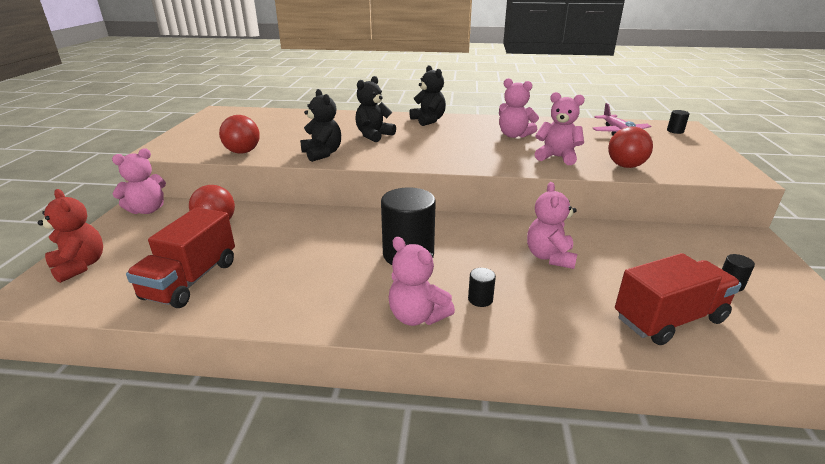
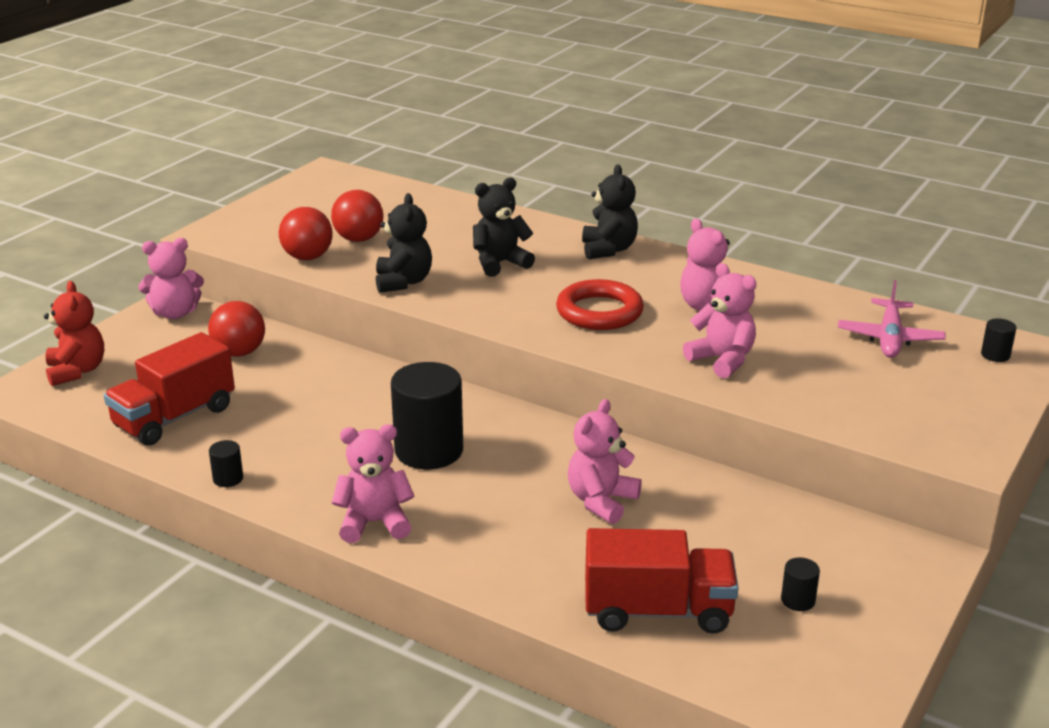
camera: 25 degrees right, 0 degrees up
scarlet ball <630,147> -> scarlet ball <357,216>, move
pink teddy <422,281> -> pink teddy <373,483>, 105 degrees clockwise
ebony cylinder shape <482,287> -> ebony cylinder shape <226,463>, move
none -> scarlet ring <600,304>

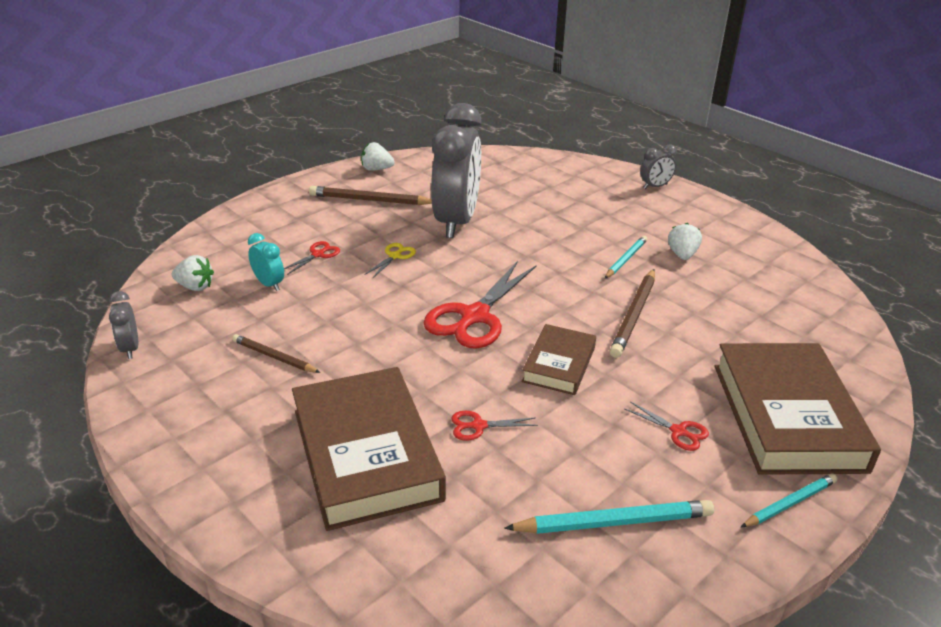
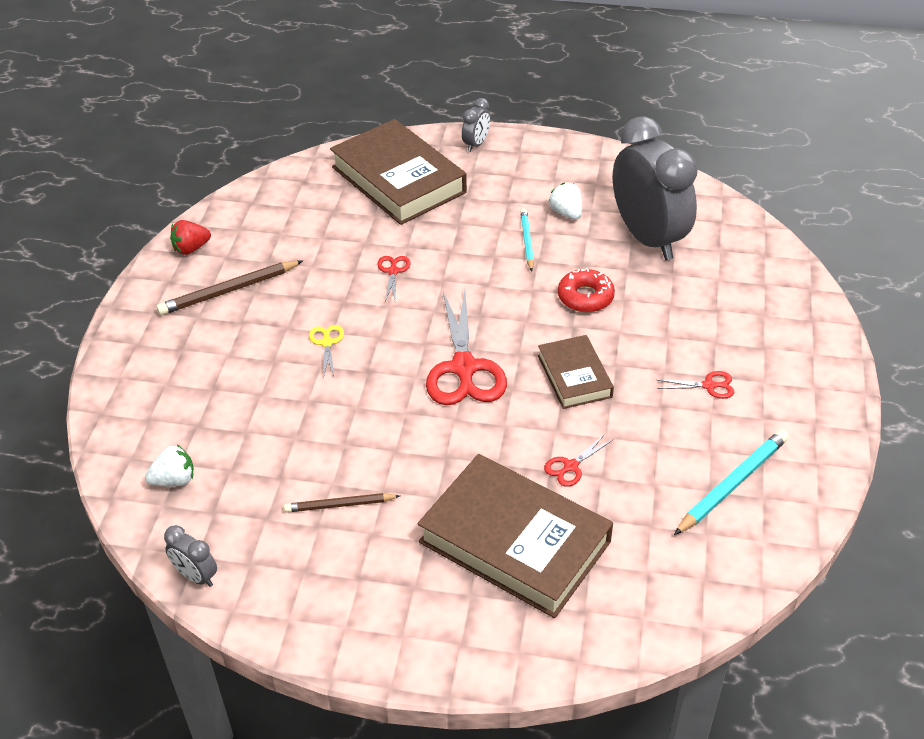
camera: 35 degrees left, 10 degrees up
ash-grey bedside clock <456,170> -> ash-grey bedside clock <655,188>, move
pure white toy strawberry <378,156> -> scarlet toy strawberry <190,237>
teal bedside clock <266,262> -> none
scarlet shears <312,258> -> scarlet shears <394,279>, move
russet wooden pencil <632,313> -> scarlet donut <586,290>
russet book <797,409> -> russet book <398,172>, move
teal wooden pencil <789,500> -> none

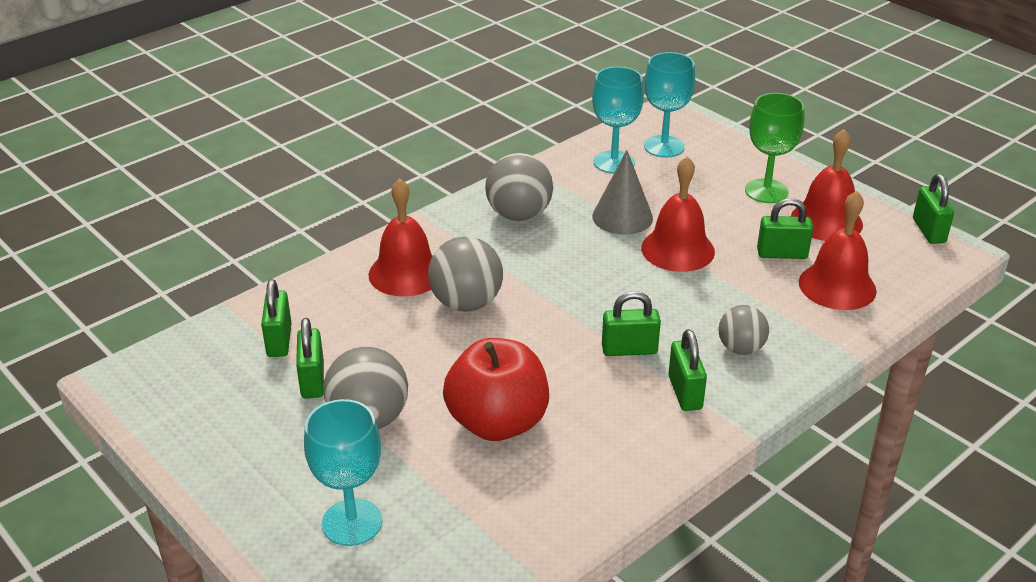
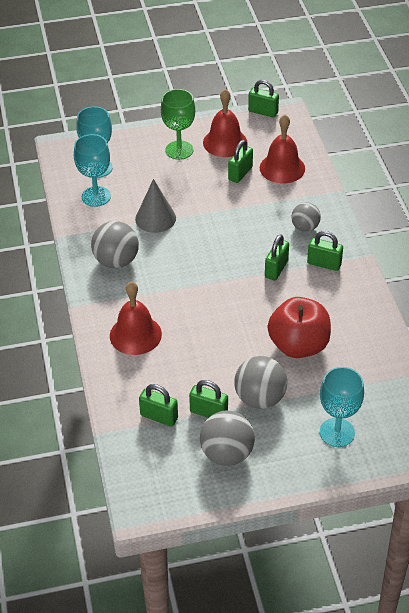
camera: 60 degrees left, 10 degrees up
scarlet school bell <678,214> -> none
ash-grey ball <465,274> -> ash-grey ball <227,438>, move

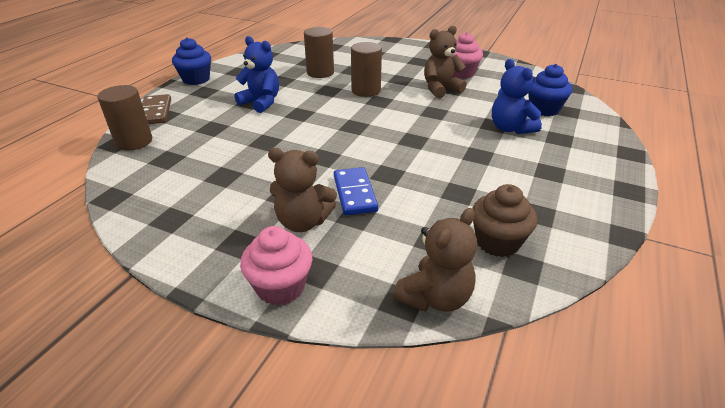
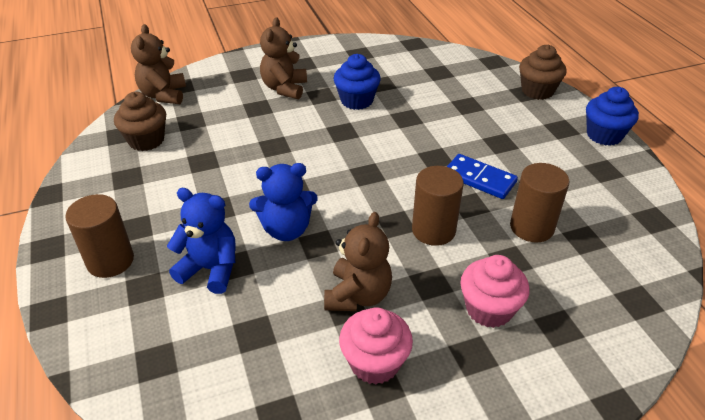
camera: 135 degrees right, 5 degrees up
cobalt teddy <256,74> -> cobalt teddy <283,202>, move
cobalt fairy cake <550,90> -> cobalt fairy cake <357,82>, move
russet cylinder shape <124,118> -> russet cylinder shape <99,236>, move
russet domino <156,109> -> russet fairy cake <543,72>
russet teddy <302,190> -> russet teddy <283,58>, 45 degrees counterclockwise
cobalt domino <356,191> -> cobalt domino <482,176>, move
pink fairy cake <276,266> -> pink fairy cake <494,291>, move

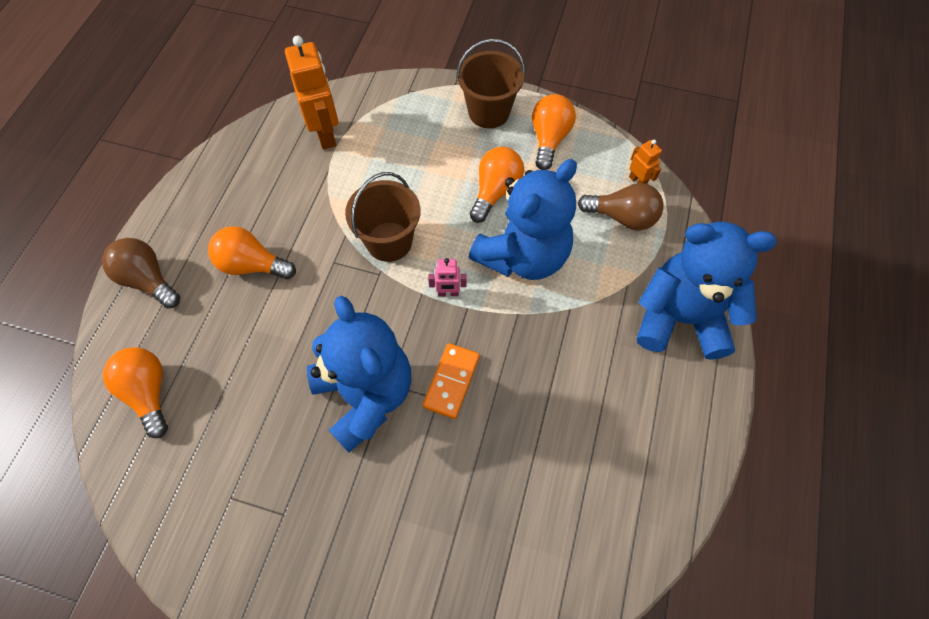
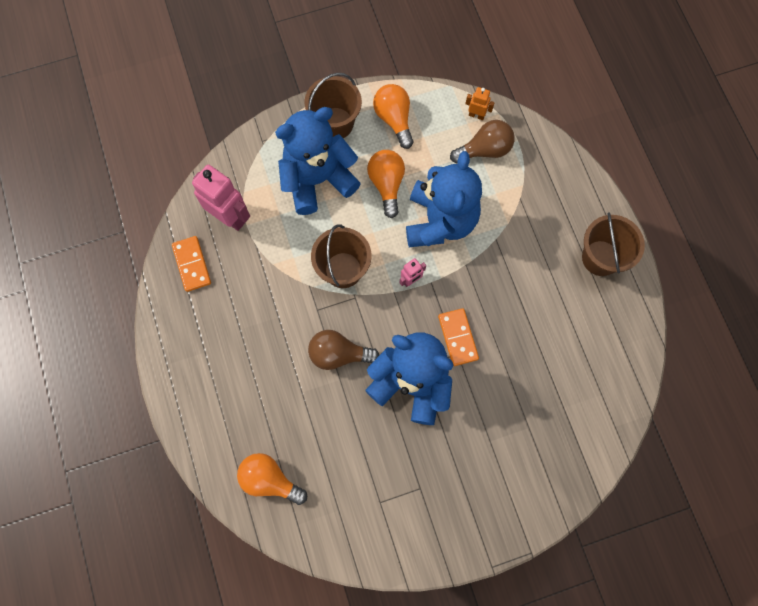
camera: 35 degrees left, 10 degrees up
orange toy robot <311,93> -> pink toy robot <221,197>
cobalt teddy <707,291> -> cobalt teddy <318,161>, move
orange light bulb <252,252> -> none
russet light bulb <141,273> -> russet light bulb <343,350>, move
none -> russet bucket <613,244>
none -> orange domino <191,264>

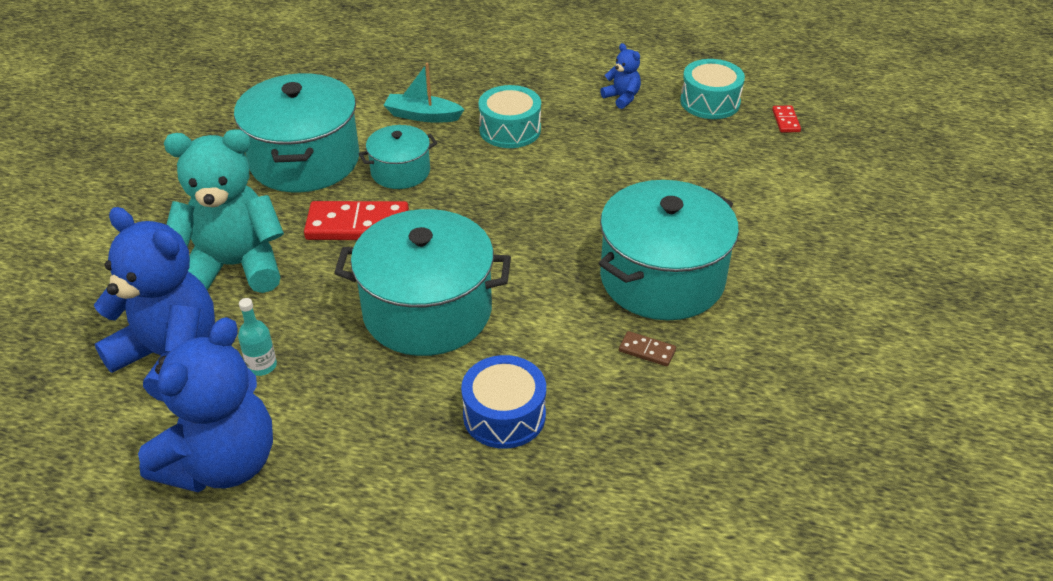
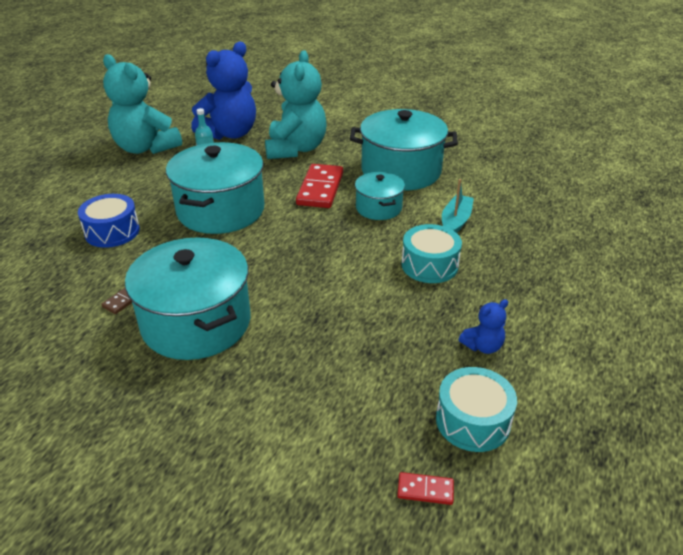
camera: 100 degrees right, 5 degrees down
cobalt teddy <205,405> -> teal teddy <142,104>

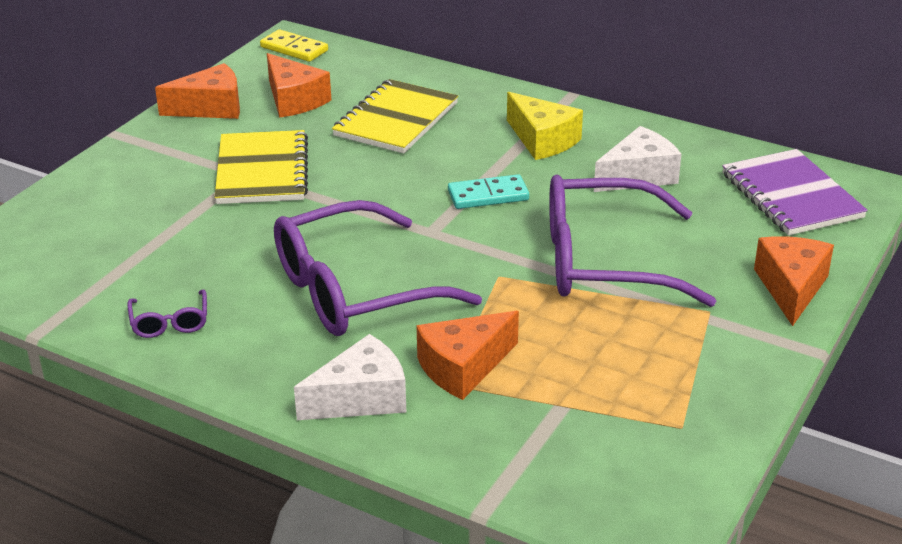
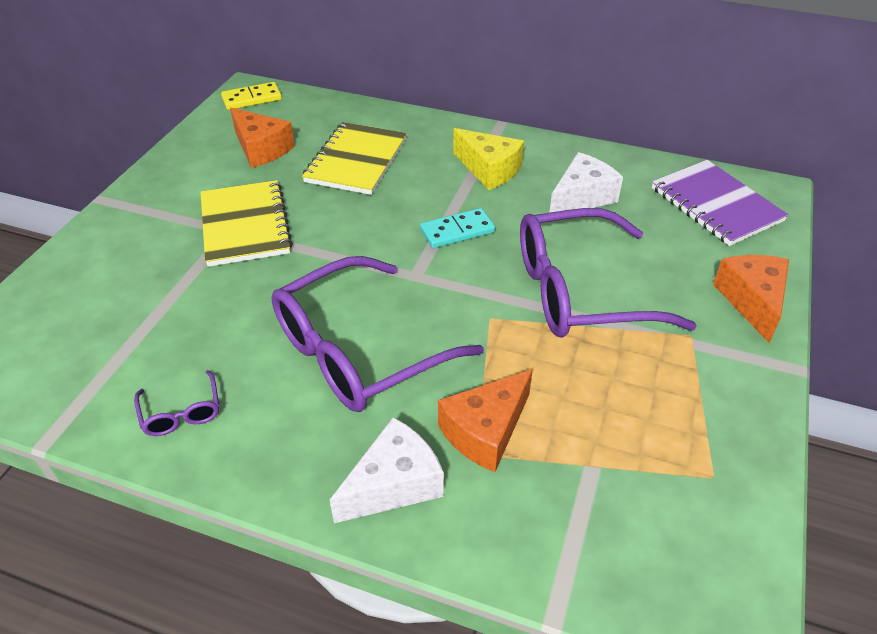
camera: 10 degrees left, 10 degrees up
golden domino <294,45> -> golden domino <251,96>, 45 degrees counterclockwise
orange piece of cheese <197,91> -> none

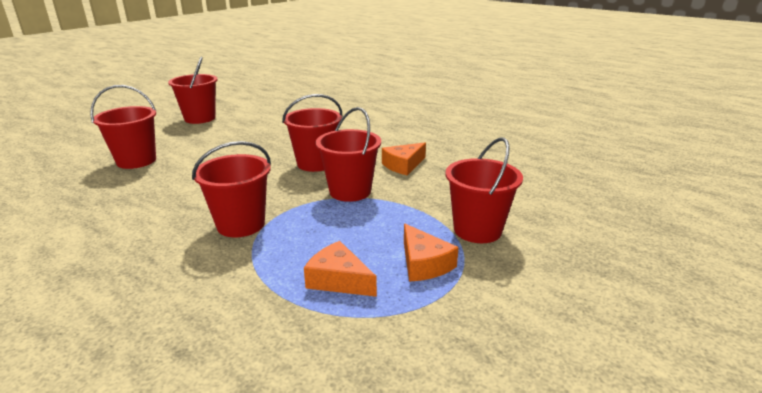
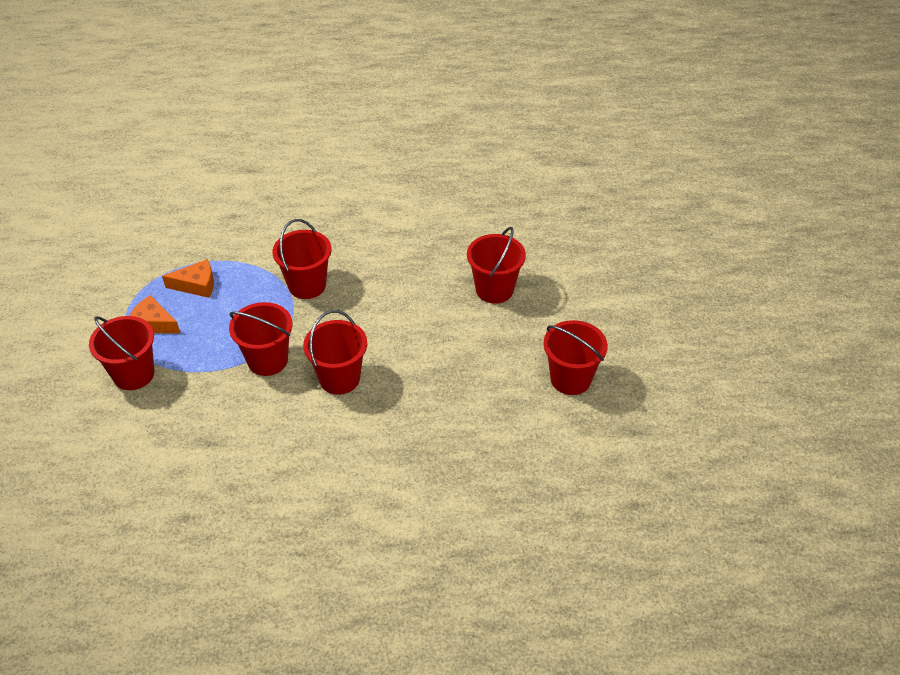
camera: 140 degrees right, 20 degrees up
orange piece of cheese <404,158> -> none

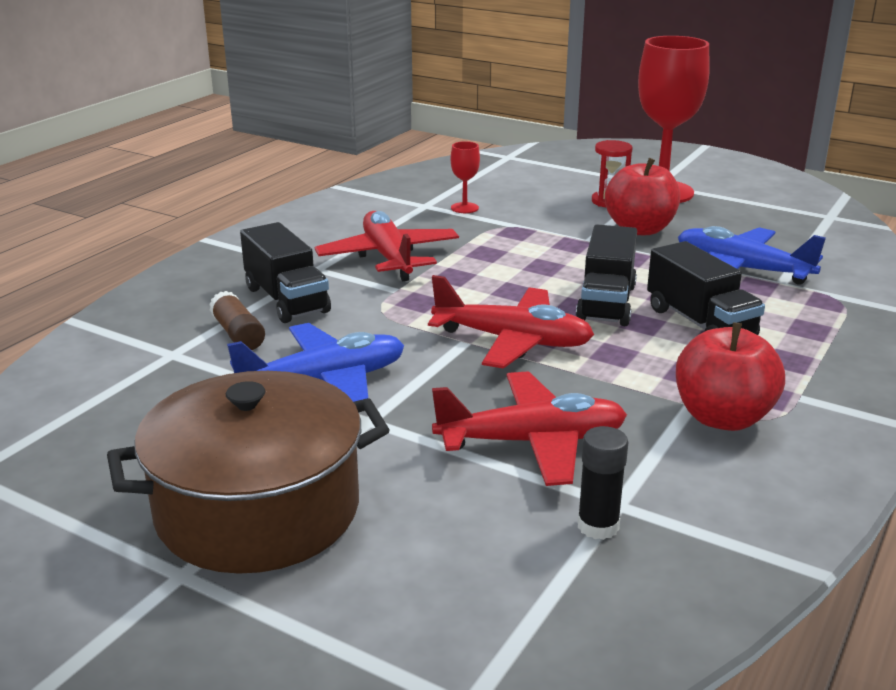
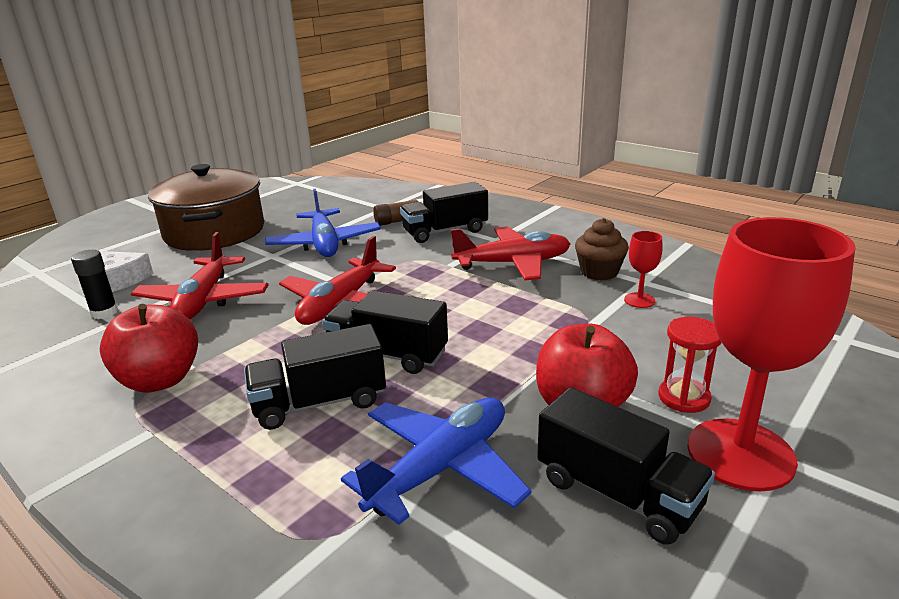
camera: 100 degrees right, 0 degrees up
none -> russet fairy cake <602,249>
none -> pure white piece of cheese <126,271>
none -> ebony truck <626,466>

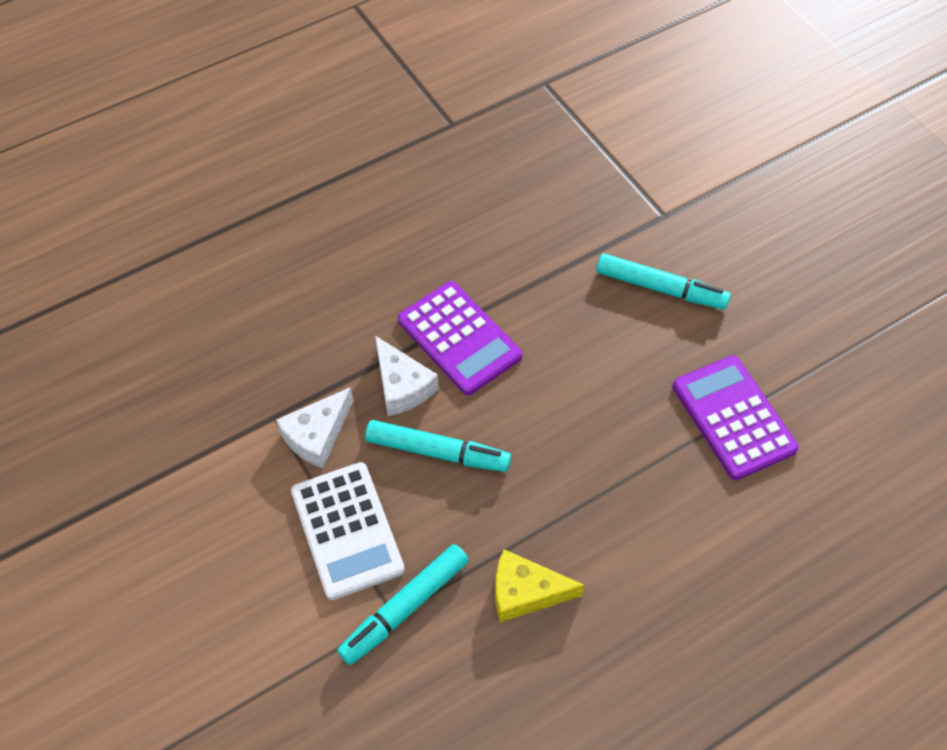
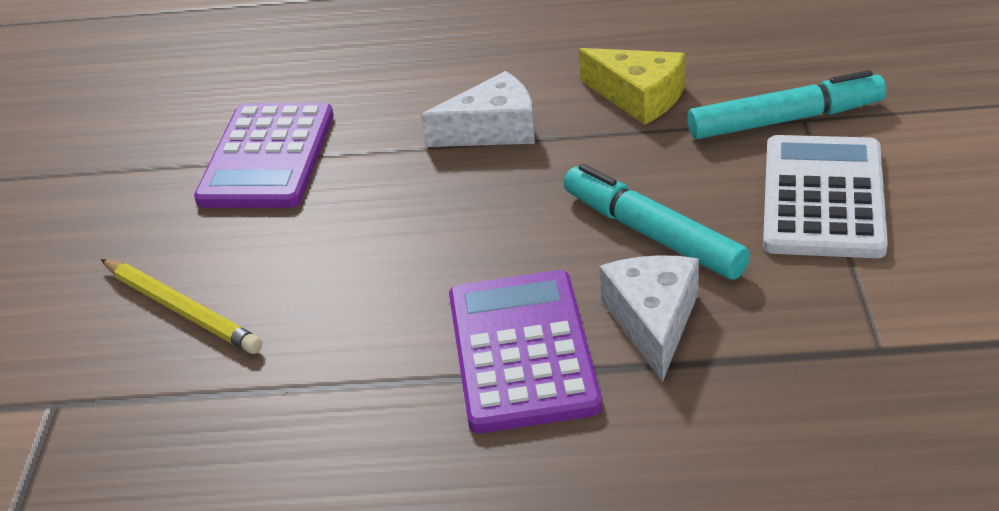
camera: 145 degrees left, 20 degrees down
teal marker <663,281> -> golden wooden pencil <181,306>
pure white piece of cheese <314,427> -> pure white piece of cheese <478,109>, move

